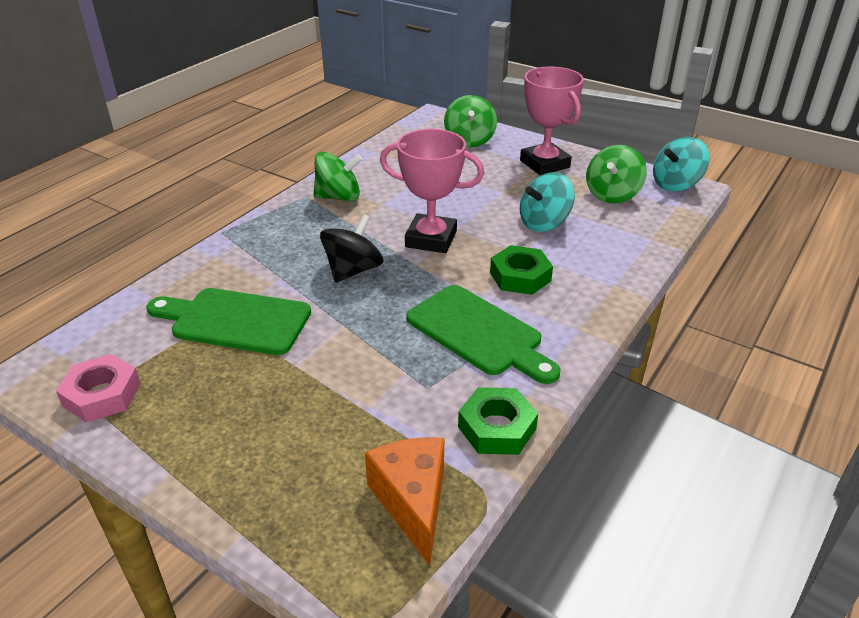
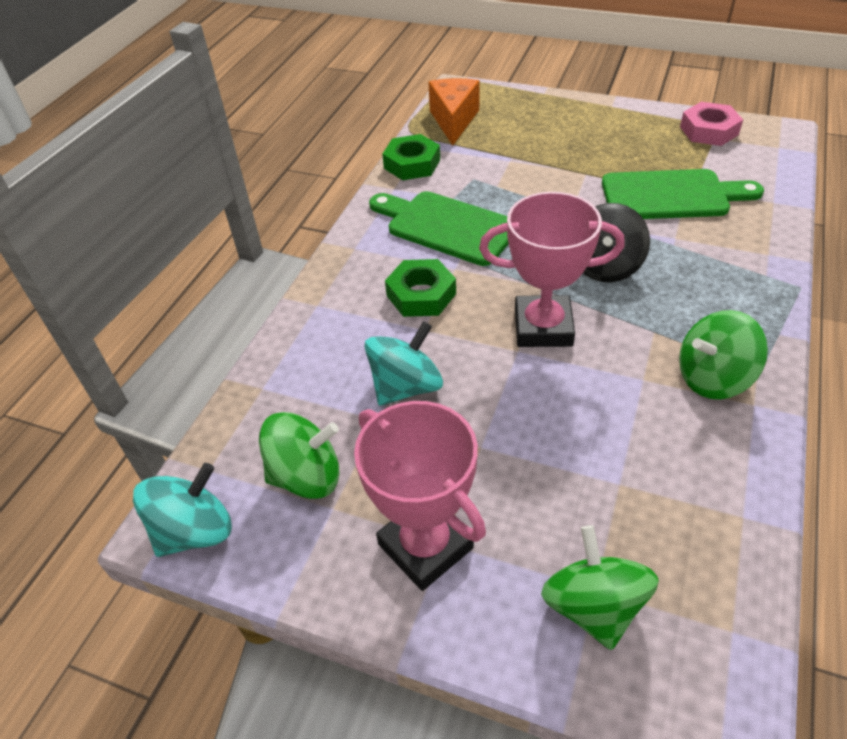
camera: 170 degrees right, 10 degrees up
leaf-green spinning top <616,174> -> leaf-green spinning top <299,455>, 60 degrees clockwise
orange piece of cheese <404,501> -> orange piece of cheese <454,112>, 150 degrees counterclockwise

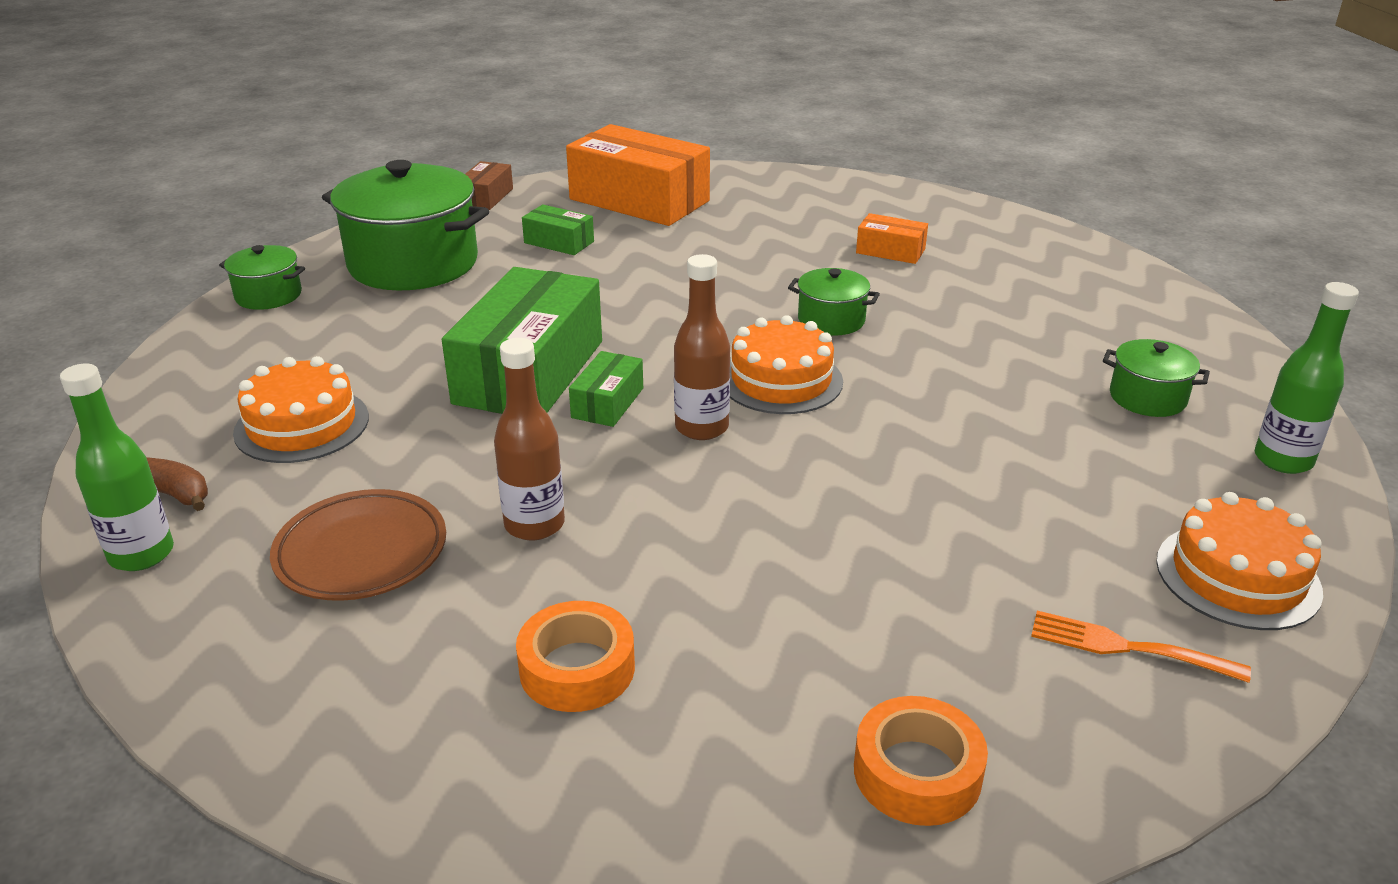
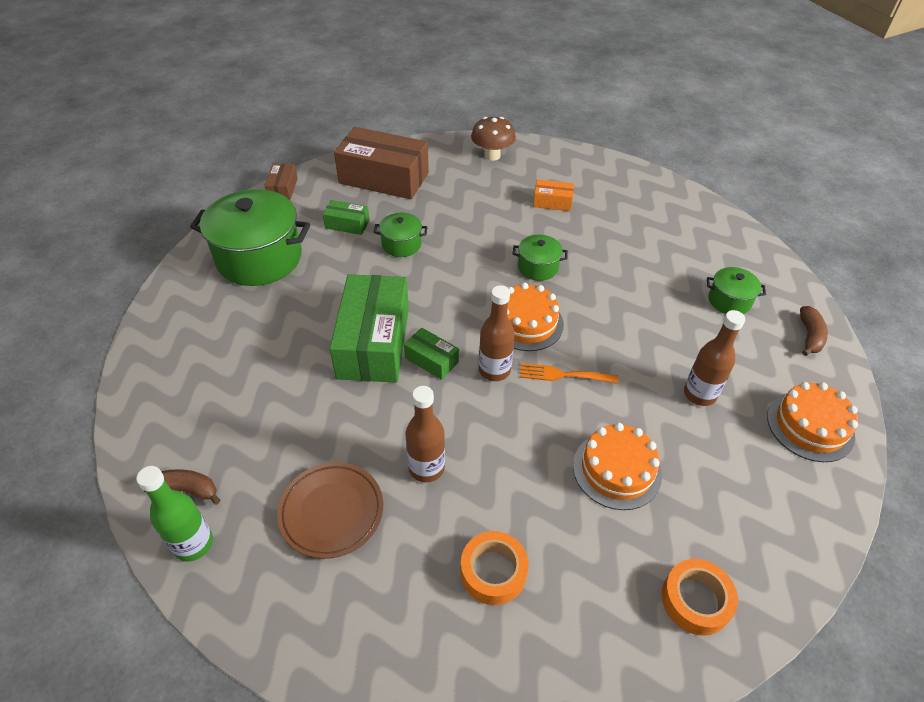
camera: 15 degrees left, 15 degrees up
orange package <638,175> -> russet package <381,163>
leaf-green stockpot <262,277> -> leaf-green stockpot <401,235>, move
leaf-green flask <1307,378> -> russet banana fruit <814,331>
leaf-green package <606,389> -> leaf-green package <431,353>, 60 degrees counterclockwise
orange cake <301,409> -> orange cake <617,466>, move
orange fork <1141,647> -> orange fork <569,373>, move
none -> russet toadstool <493,139>
none -> russet flask <714,358>

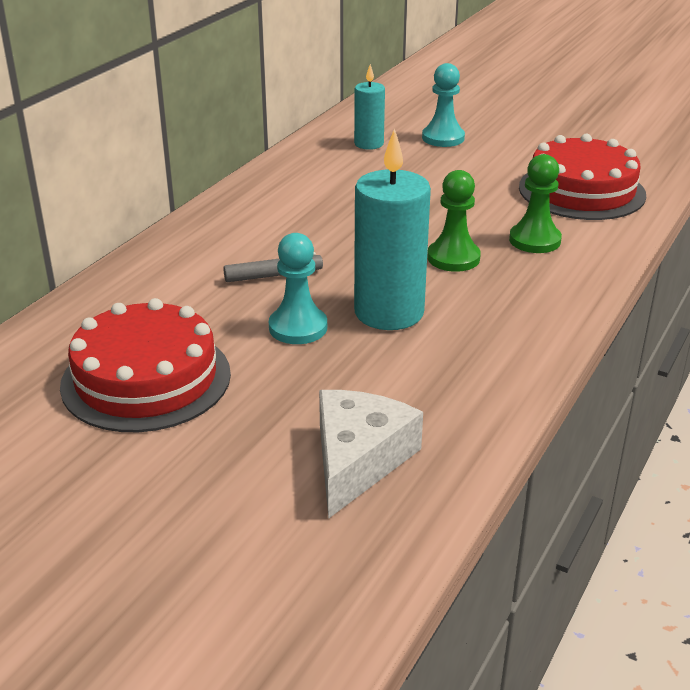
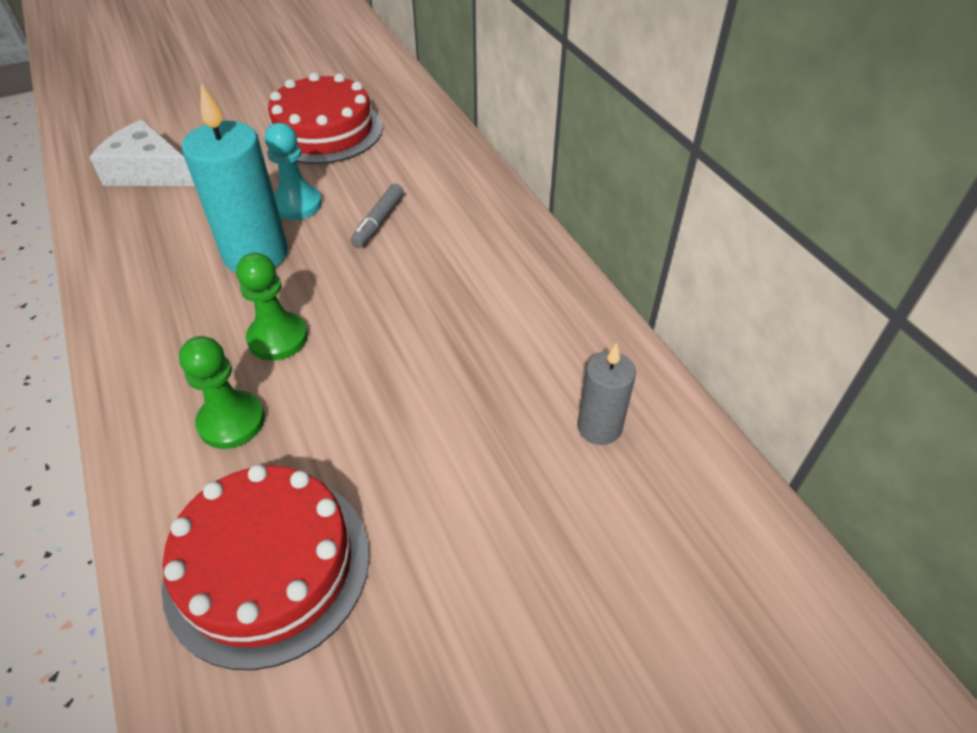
camera: 125 degrees right, 15 degrees up
teal game pawn <443,105> -> none
teal wax candle <369,107> -> ash-grey wax candle <606,394>
pure white piece of cheese <371,454> -> pure white piece of cheese <142,153>, 150 degrees clockwise

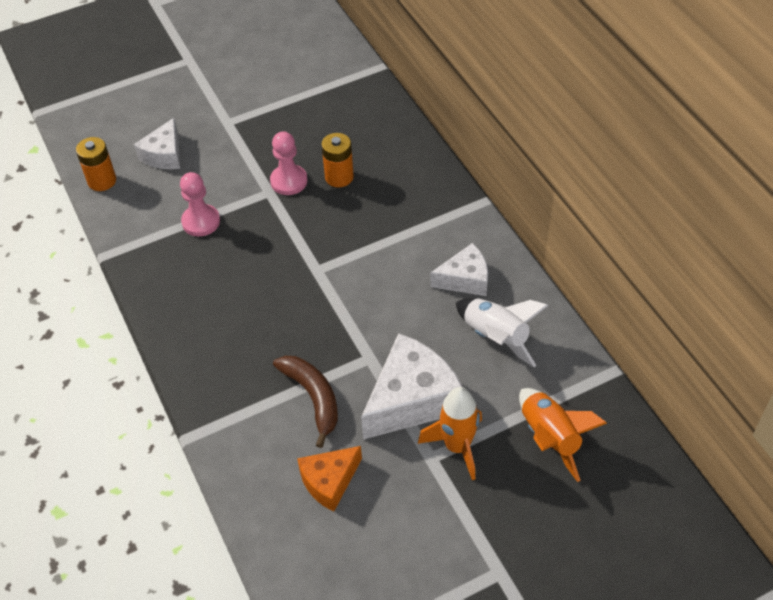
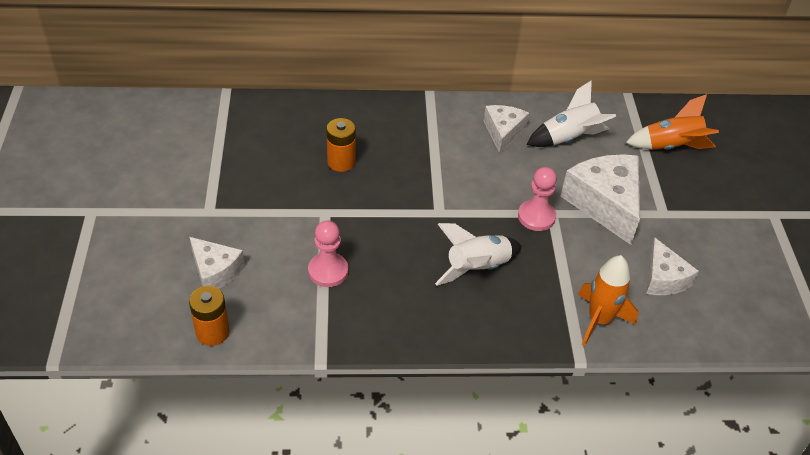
camera: 70 degrees left, 5 degrees down
pink game pawn <289,163> -> pink game pawn <537,199>, move
russet banana fruit <305,402> -> none
orange toy rocket <450,433> -> orange toy rocket <608,300>, move
orange piece of cheese <329,478> -> pure white piece of cheese <672,266>
none -> pure white toy rocket <478,254>

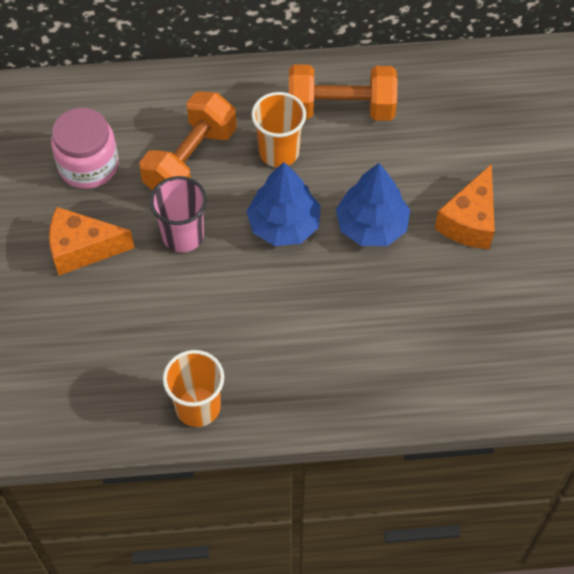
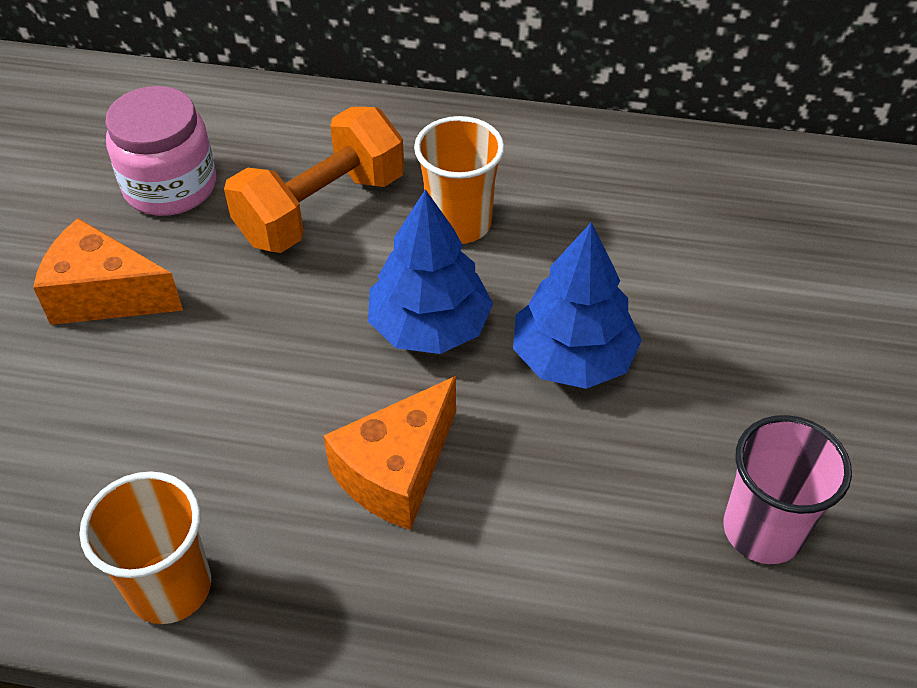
camera: 15 degrees right, 10 degrees down
orange hand weight <343,92> -> none
orange piece of cheese <465,206> -> orange piece of cheese <389,453>, move
pink tumbler <178,214> -> pink tumbler <787,489>, move

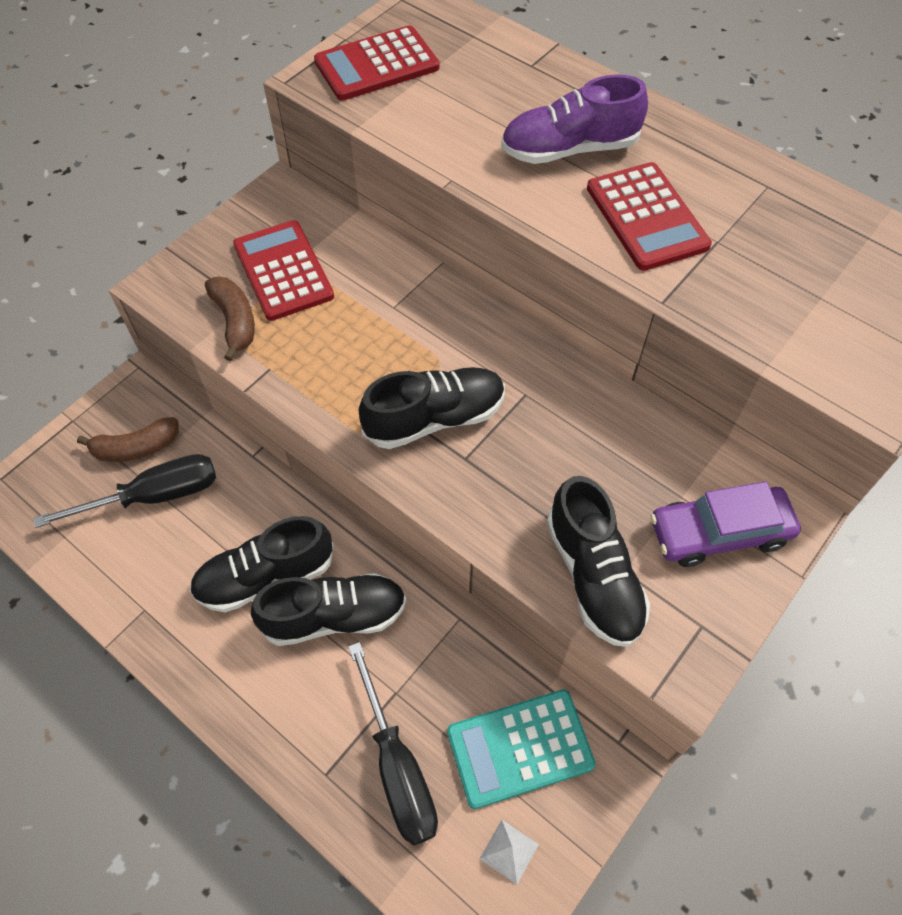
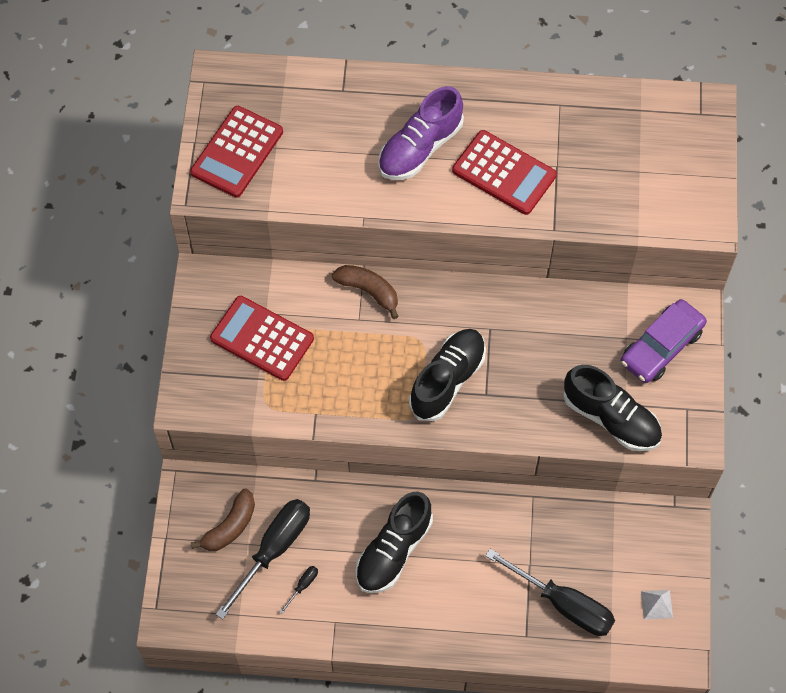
camera: 35 degrees left, 5 degrees up
russet banana fruit <230,319> -> russet banana fruit <365,292>, move
ebony lace-up shoe <328,609> -> none
teal pocket calculator <521,749> -> none
none -> ebony hand screwdriver <299,590>

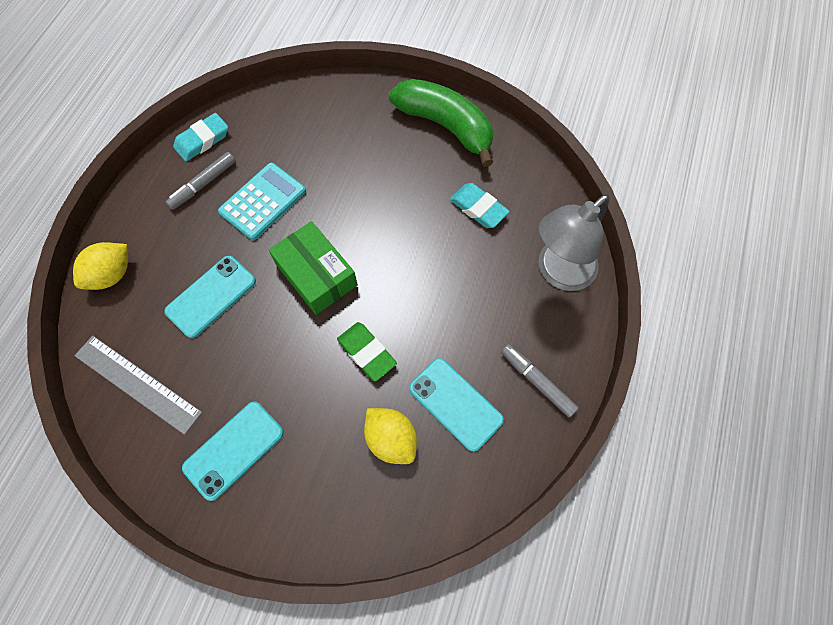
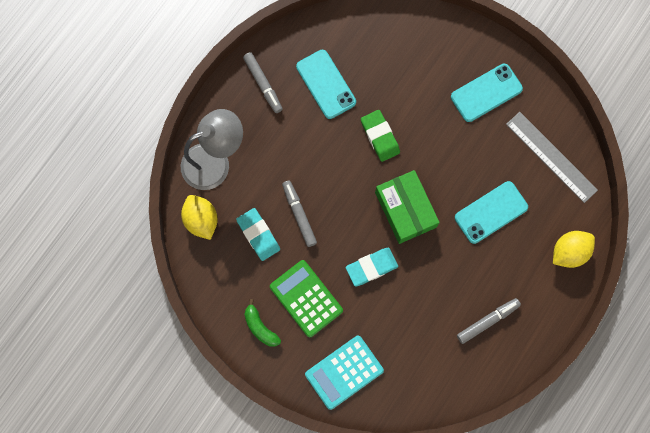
camera: 165 degrees left, 10 degrees up
leaf-green banana fruit <441,123> -> leaf-green banana fruit <262,323>, x0.45
teal eraser <200,137> -> teal eraser <372,267>, move
teal pocket calculator <262,201> -> teal pocket calculator <344,373>, move
golden toy lemon <390,436> -> golden toy lemon <199,217>, move
none -> ash-grey marker <299,214>
none -> leaf-green pocket calculator <306,298>

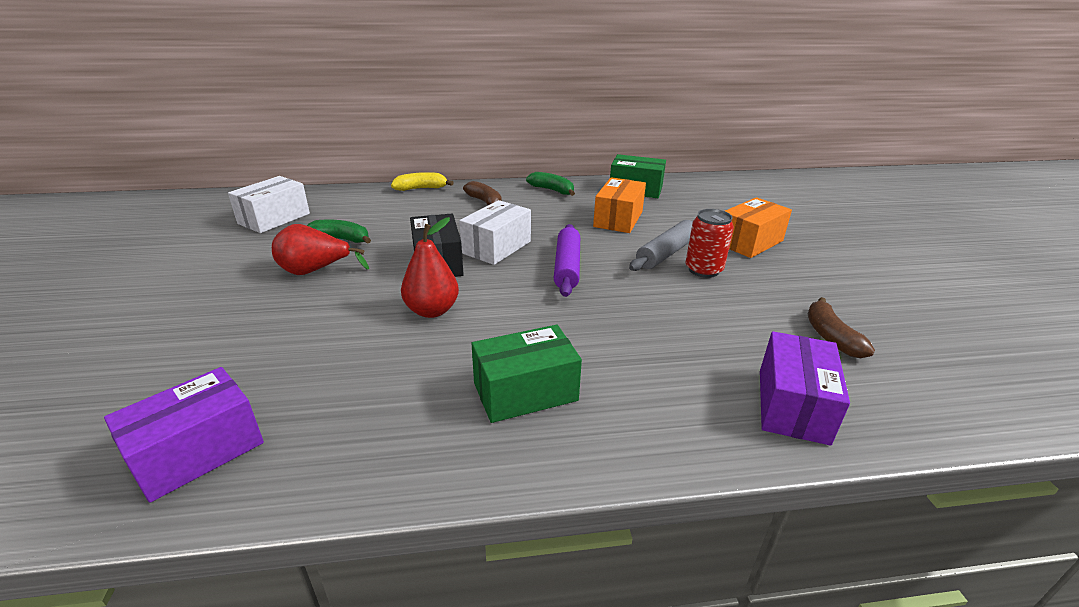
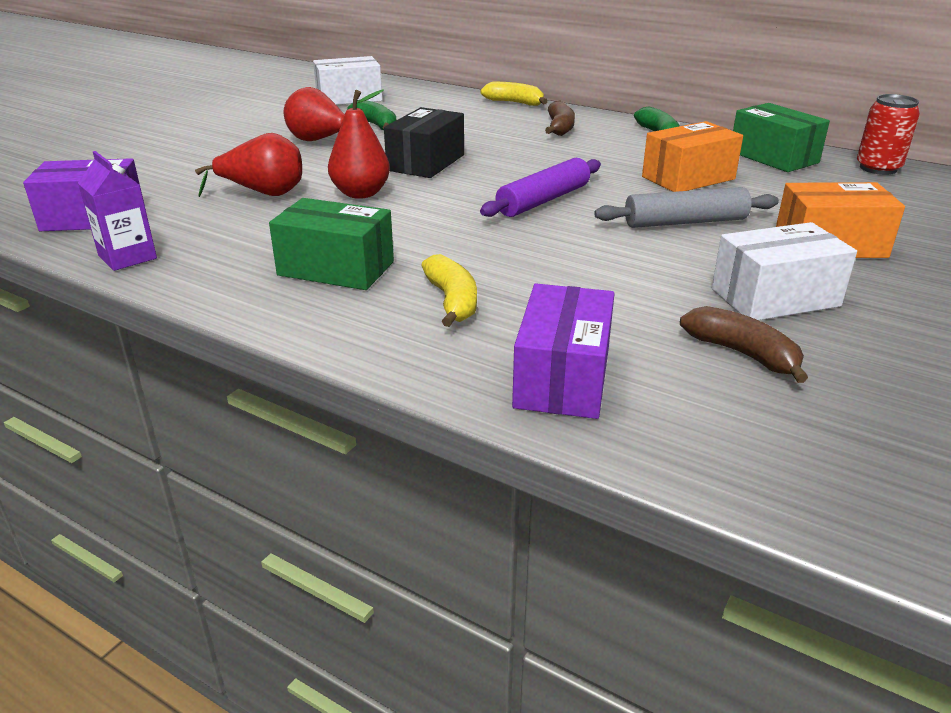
camera: 40 degrees right, 0 degrees up
pure white package <495,232> -> pure white package <784,271>, move
scarlet tin <709,243> -> scarlet tin <888,134>, move
russet banana fruit <841,327> -> russet banana fruit <744,344>, 105 degrees clockwise
royal purple package <805,388> -> royal purple package <563,351>, 45 degrees counterclockwise
none -> scarlet pear fruit <248,165>
none -> royal purple milk carton <117,211>
none -> golden banana fruit <449,290>

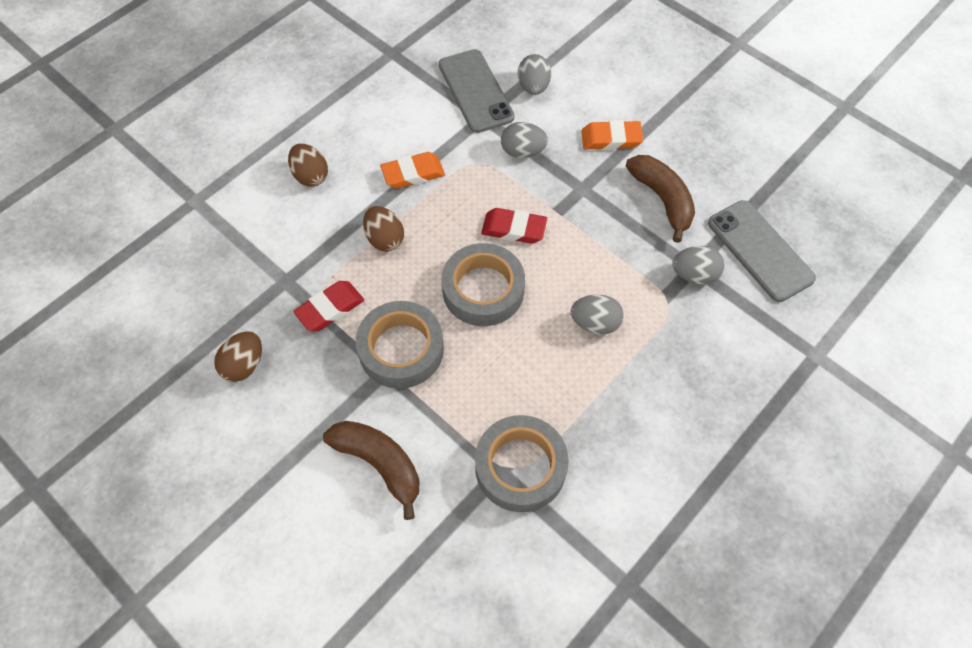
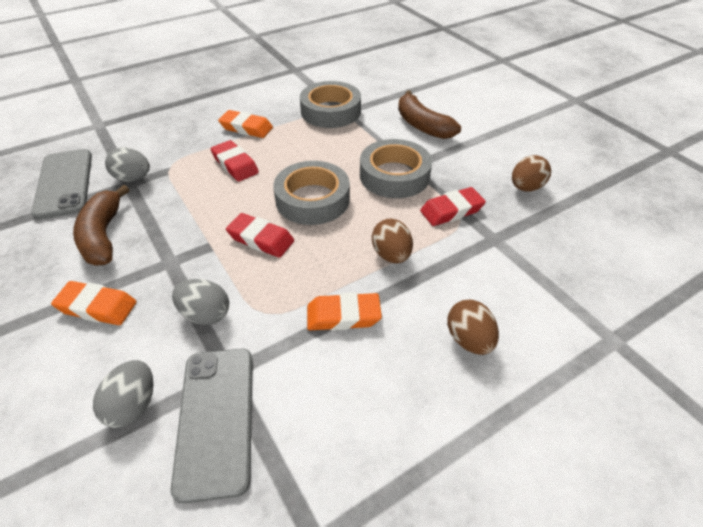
camera: 165 degrees left, 15 degrees down
ash-grey egg shape <597,314> -> scarlet eraser <235,161>
none -> orange eraser <245,124>

